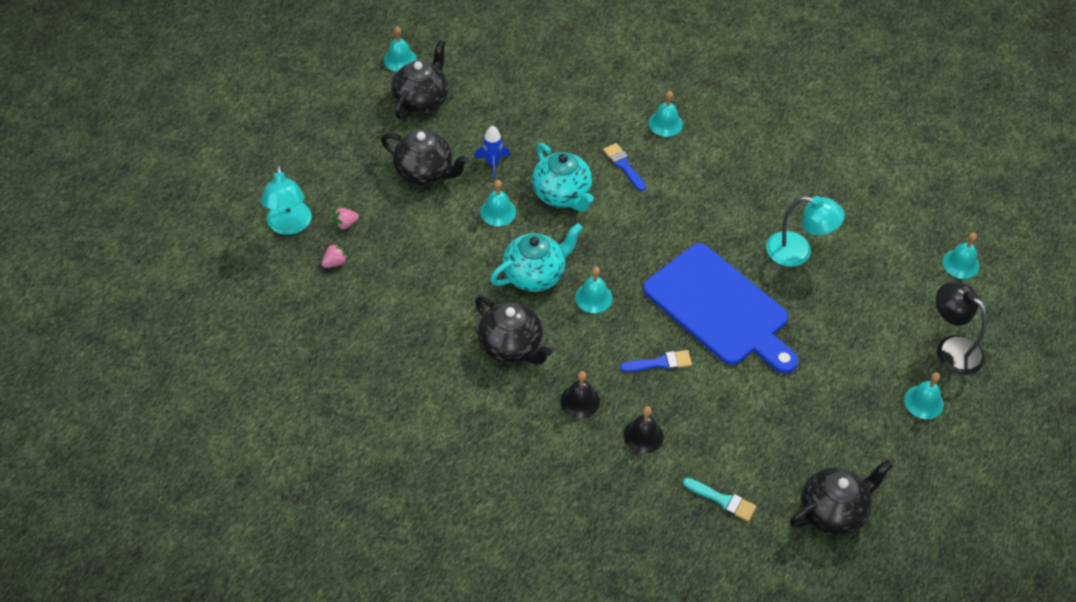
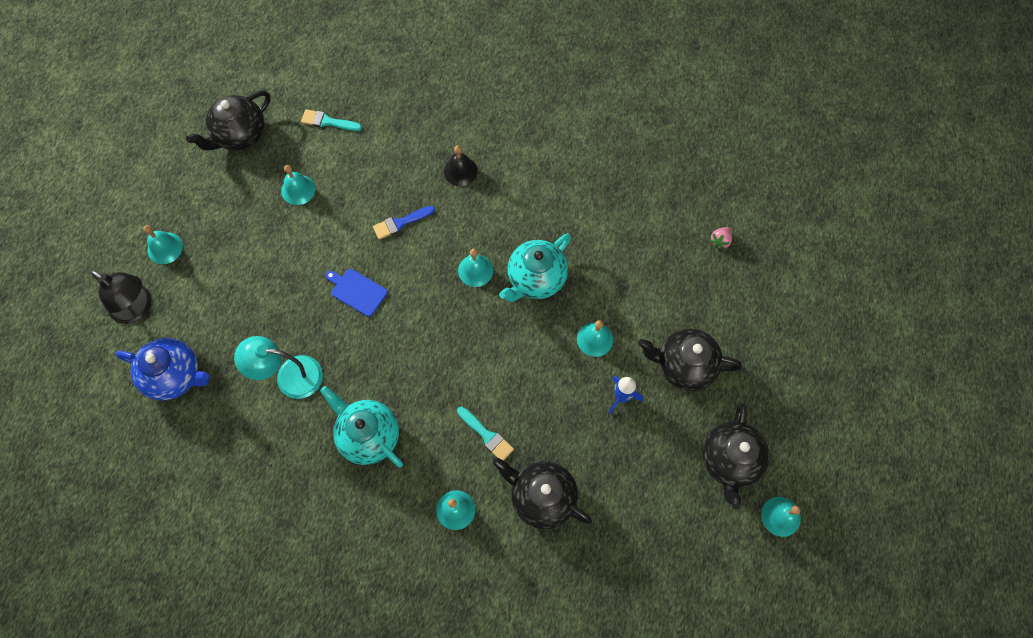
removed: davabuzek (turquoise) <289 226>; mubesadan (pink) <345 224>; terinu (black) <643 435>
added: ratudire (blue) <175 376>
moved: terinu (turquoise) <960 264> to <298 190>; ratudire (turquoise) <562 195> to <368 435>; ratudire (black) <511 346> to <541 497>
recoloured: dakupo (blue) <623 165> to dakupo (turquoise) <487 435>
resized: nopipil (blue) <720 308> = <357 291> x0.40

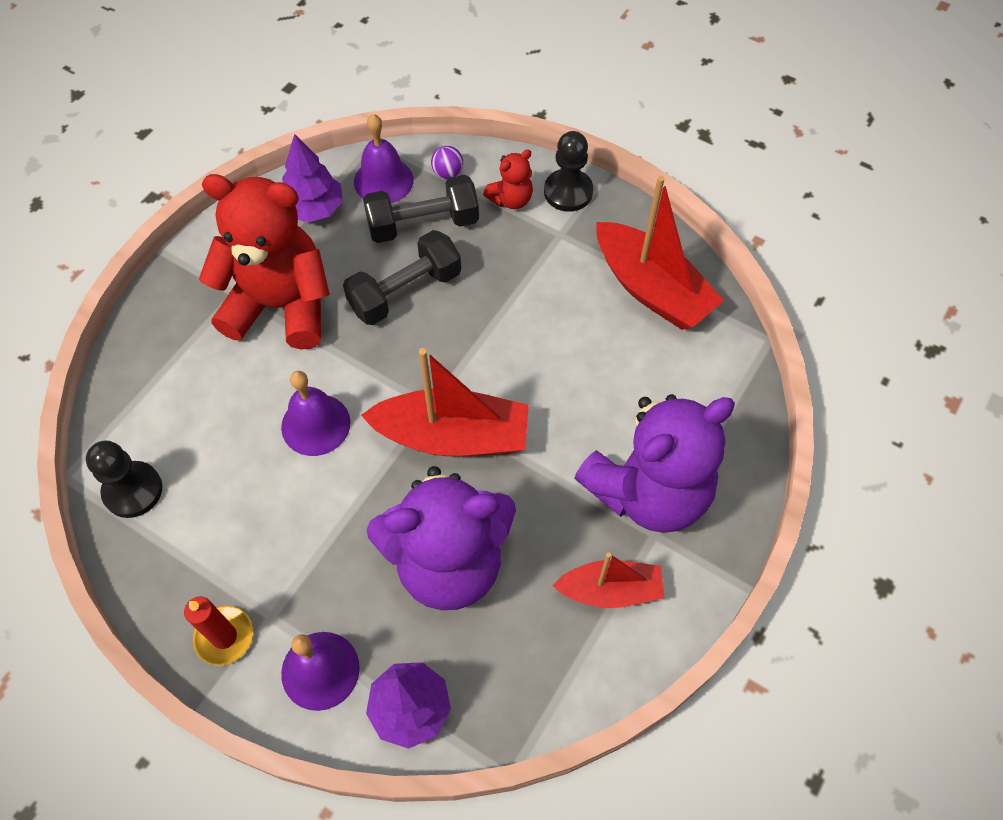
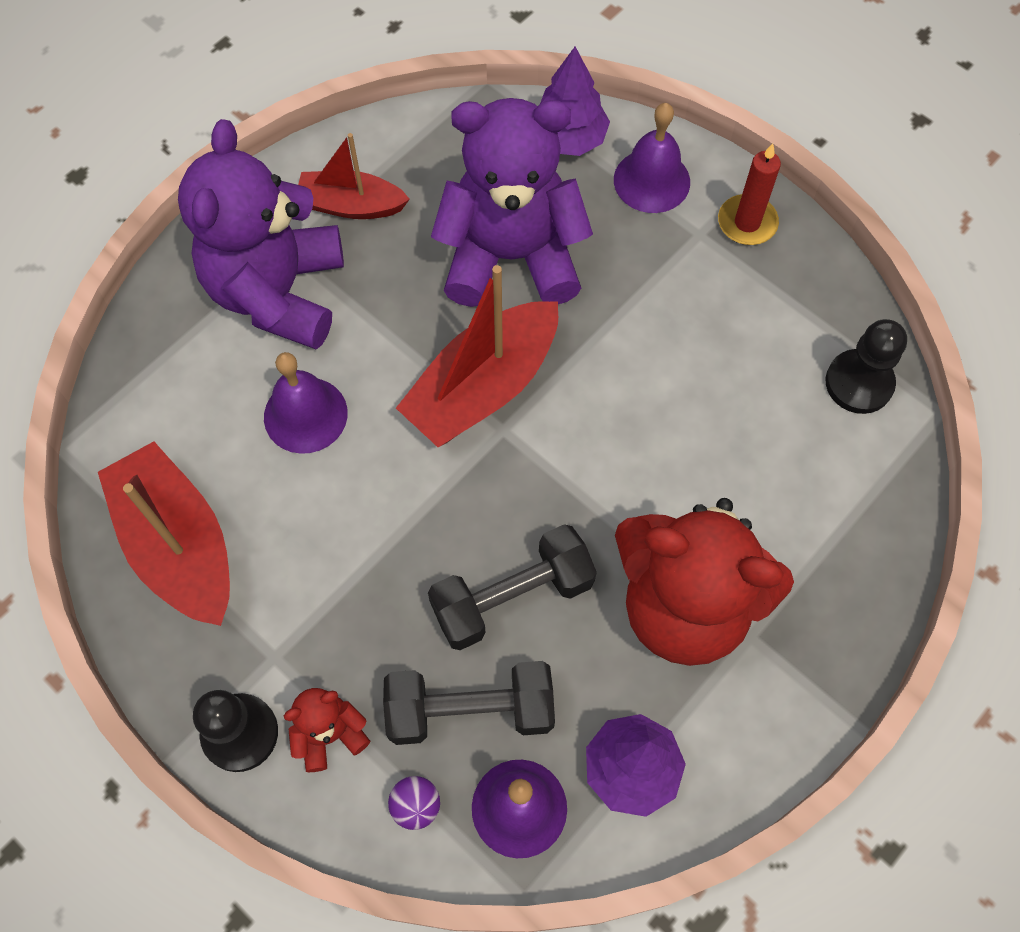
moved: terinu (purple) <315 424> to <305 415>
turned: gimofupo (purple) <648 491> = <278 292> 60 degrees counterclockwise; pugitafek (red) <453 436> = <482 387> 60 degrees counterclockwise

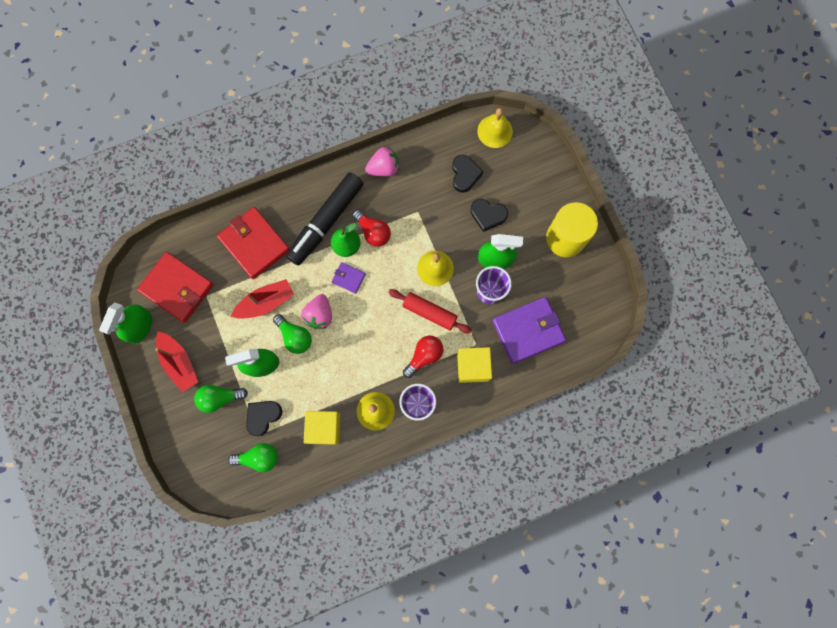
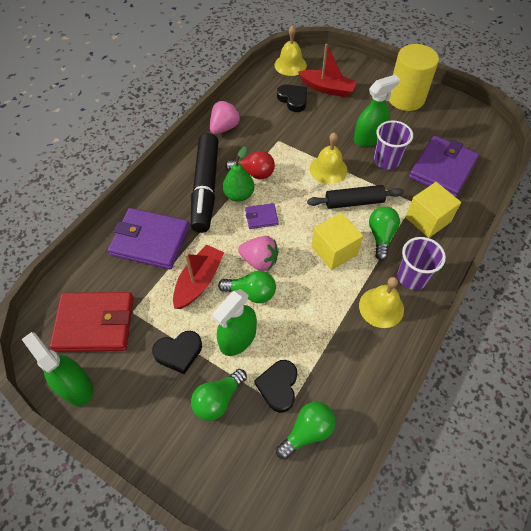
moved: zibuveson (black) <488 215> to <178 352>; pugitafek (red) <179 363> to <327 88>; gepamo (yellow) <324 428> to <334 250>
recoloured: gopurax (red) <254 244> to gopurax (purple) <150 241>; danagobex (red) <429 312> to danagobex (black) <354 202>; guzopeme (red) <424 356> to guzopeme (green) <381 236>
turned: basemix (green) <139 326> = <75 386> 150 degrees clockwise; mubesadan (pink) <319 315> = <259 261> 45 degrees counterclockwise

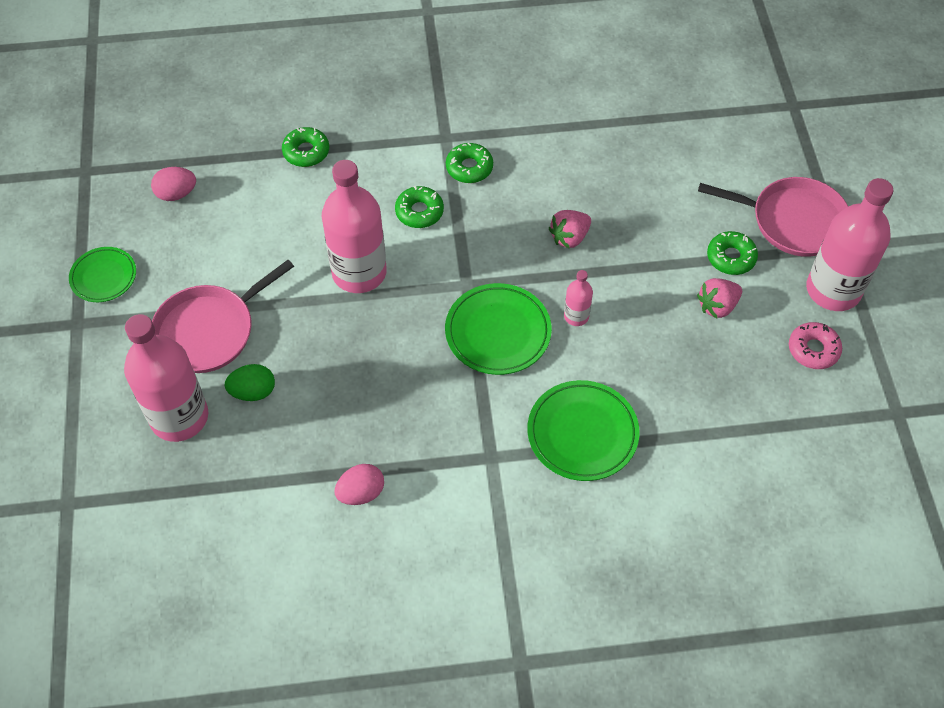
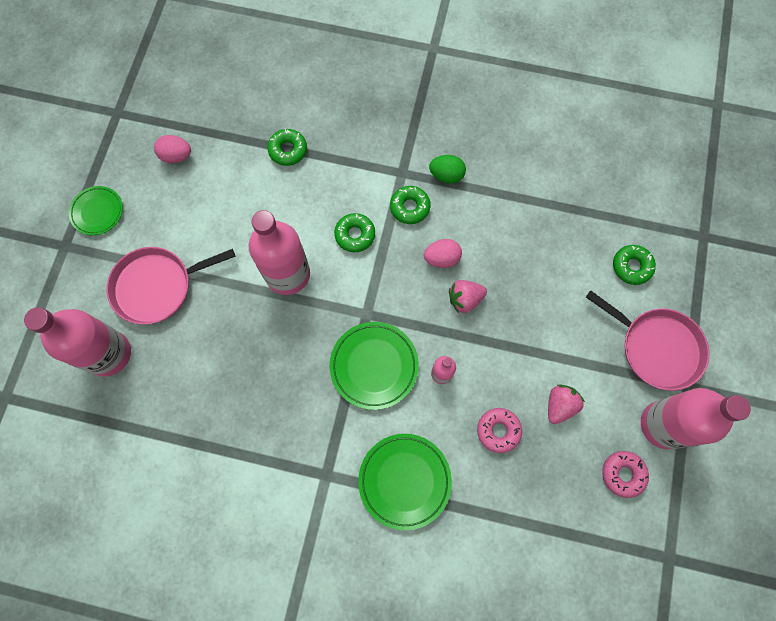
added: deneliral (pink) <498 431>
moved: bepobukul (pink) <361 493> to <442 258>; bepobukul (green) <253 392> to <446 175>; deneliral (green) <731 257> to <631 266>
turned: mubesadan (pink) <717 306> = <559 405> 135 degrees clockwise

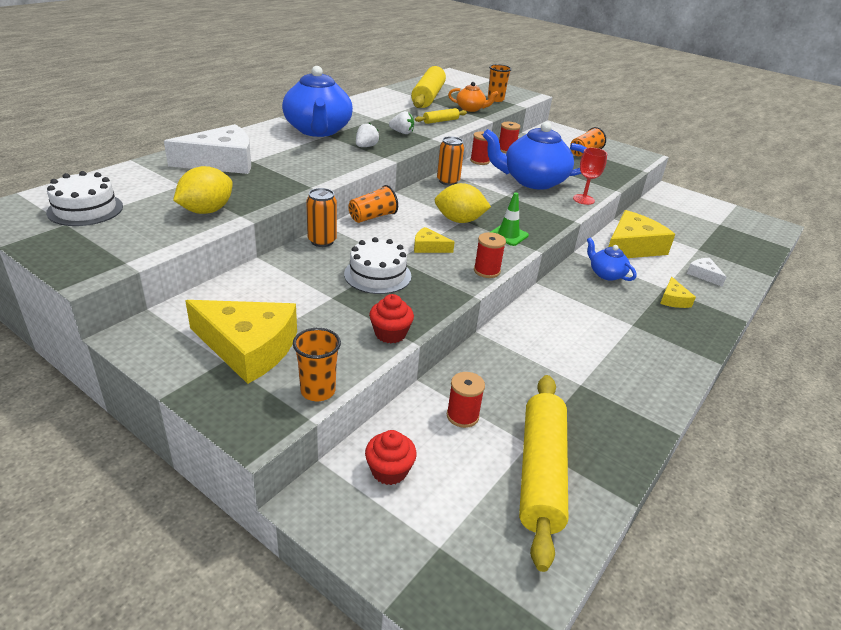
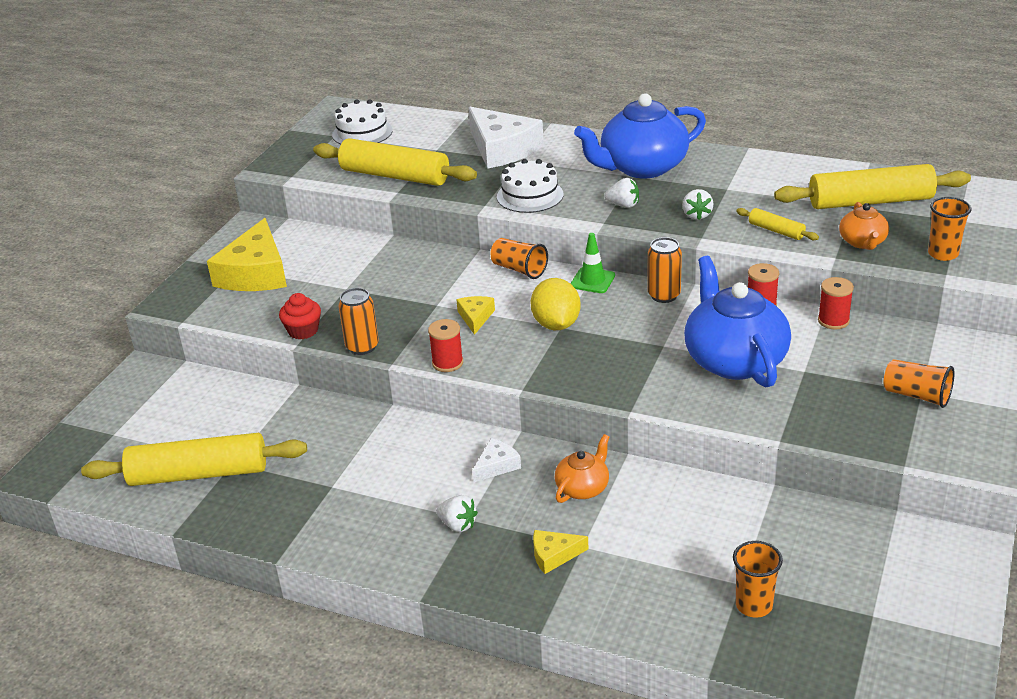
removed: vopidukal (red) <389 470>; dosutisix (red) <462 416>; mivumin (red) <583 199>; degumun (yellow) <632 247>
added: mubesadan (white) <458 525>
moved: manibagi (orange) <322 241> to <362 347>; degumun (white) <703 275> to <496 465>; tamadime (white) <377 275> to <530 195>; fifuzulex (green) <508 235> to <592 281>; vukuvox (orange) <318 391> to <754 605>
replaced: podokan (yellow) <206 211> to danagobex (yellow) <395 176>
recoloured: ratudire (blue) <606 274> to ratudire (orange) <583 487>

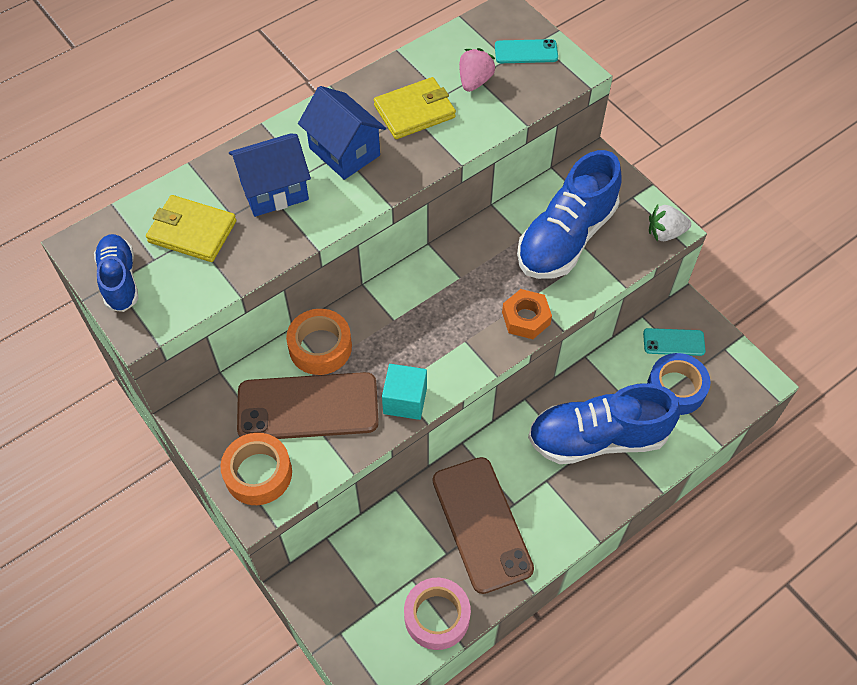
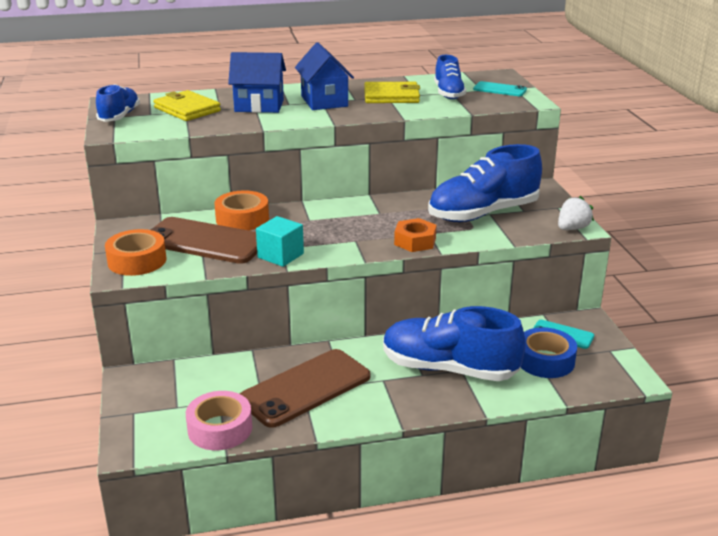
replaced: mubesadan (pink) <474 81> to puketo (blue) <448 93>
turned: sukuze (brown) <481 524> = <305 388> 45 degrees clockwise; mubesadan (white) <665 233> = <572 228> 120 degrees clockwise

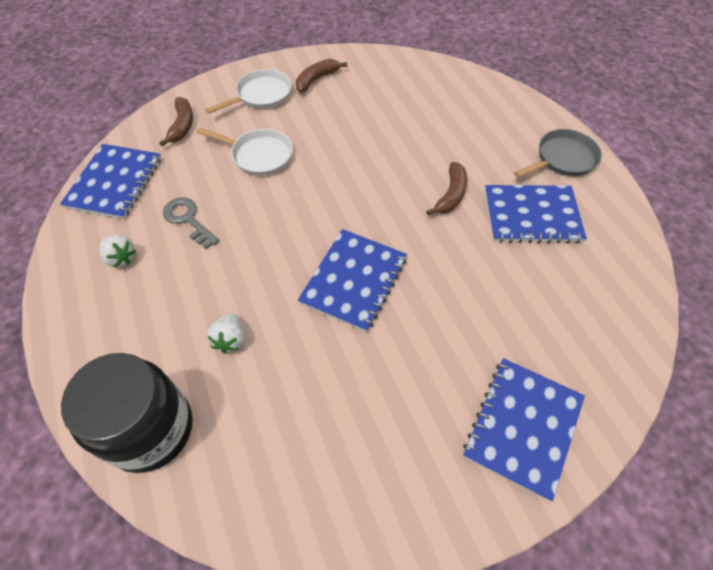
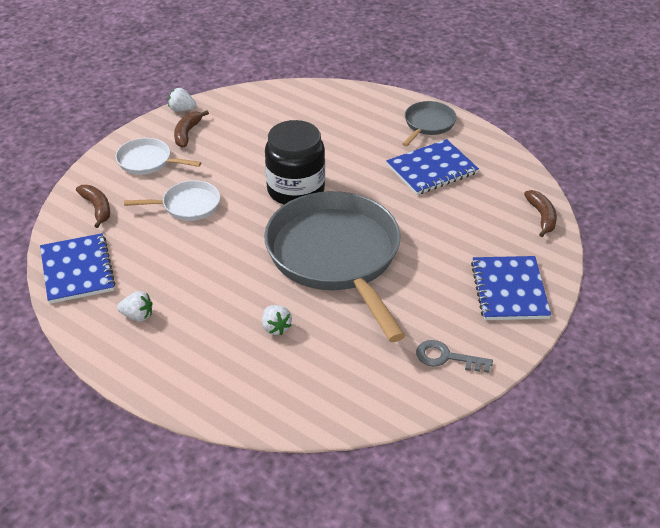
added: mubesadan (white) <182 109>
moved: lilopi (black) <150 429> to <295 190>; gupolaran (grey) <188 220> to <446 358>; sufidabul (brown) <451 195> to <542 217>
replaced: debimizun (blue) <354 280> to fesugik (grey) <336 257>
turned: fesugik (white) <261 95> = <148 161> 90 degrees counterclockwise

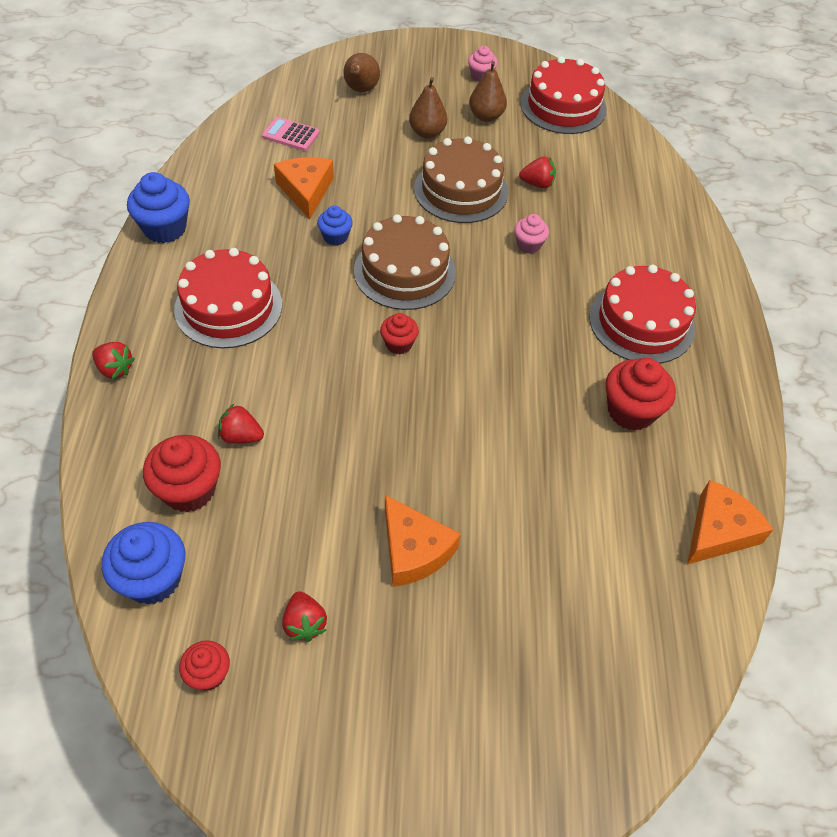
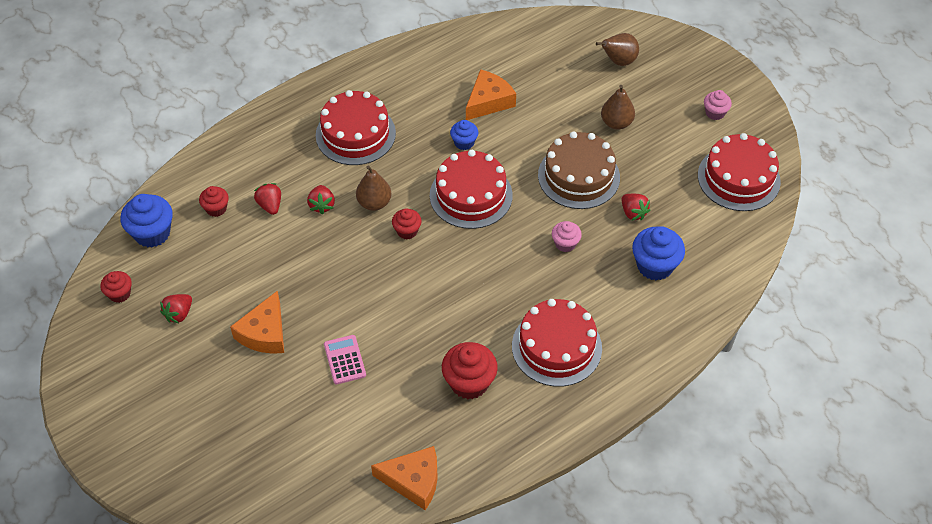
moved: mubesadan (red) <115 369> to <322 205>; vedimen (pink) <291 135> to <345 360>; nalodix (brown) <486 116> to <374 203>; vopidukal (blue) <165 228> to <655 265>
recoloured: tamadime (brown) <404 271> to tamadime (red) <471 195>
resized: vopidukal (red) <189 490> = <216 209> x0.58

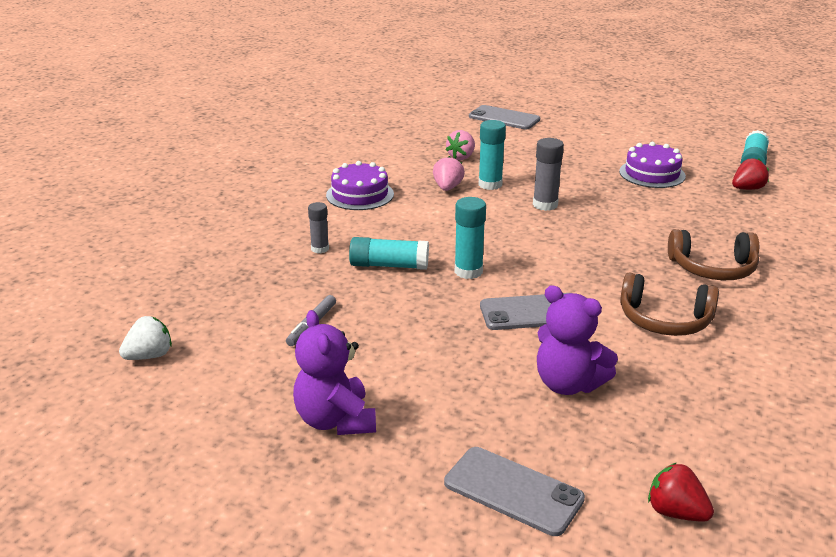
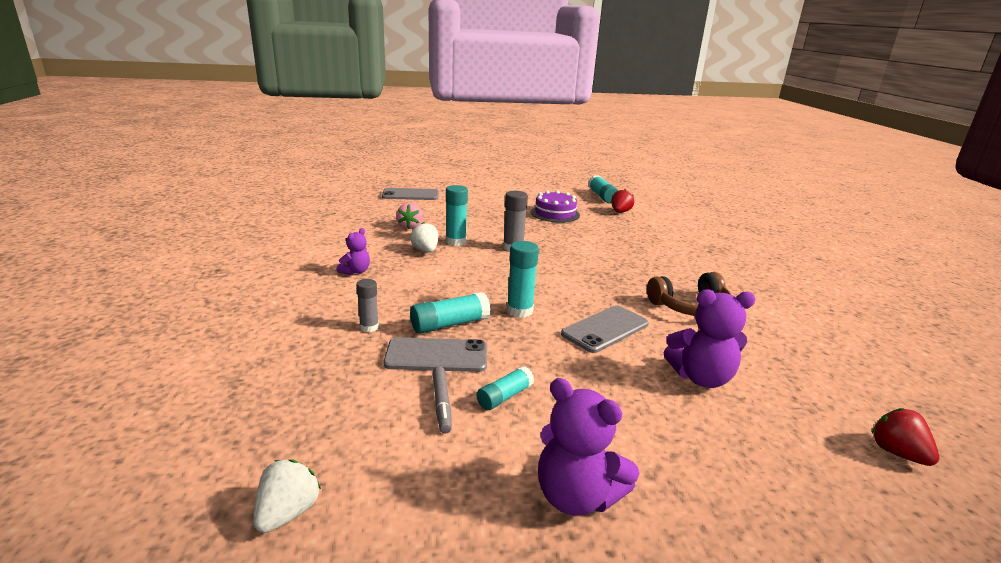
removed: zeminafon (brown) <713 268>
added: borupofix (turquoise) <505 396>
moved: sukuze (grey) <513 491> to <436 355>
replaced: tamadime (purple) <360 194> to gimofupo (purple) <355 271>
recoloured: mubesadan (pink) <447 188> to mubesadan (white) <425 250>
turned: mubesadan (red) <675 512> = <897 453> 60 degrees clockwise

